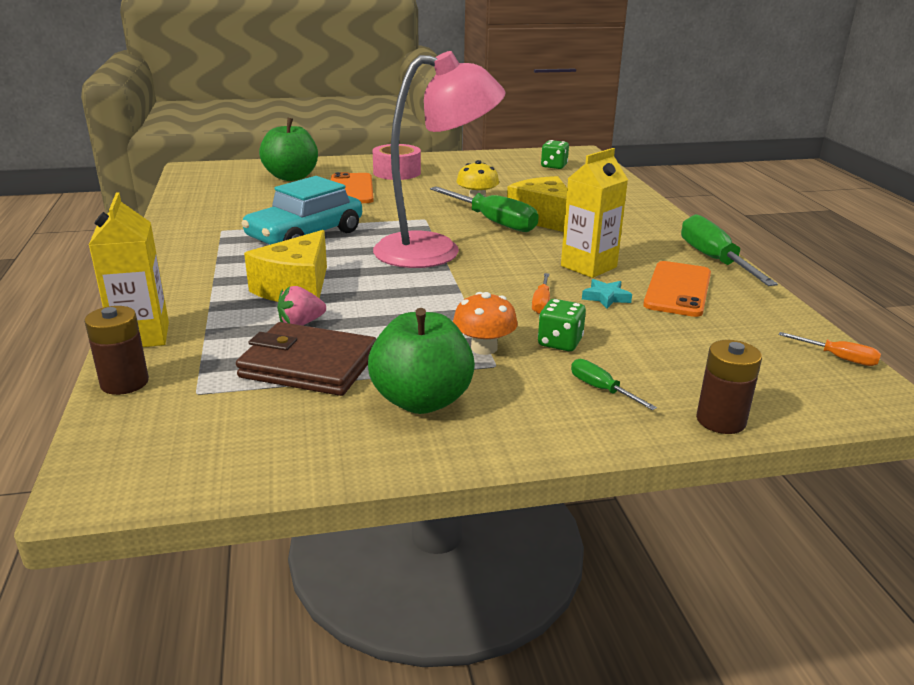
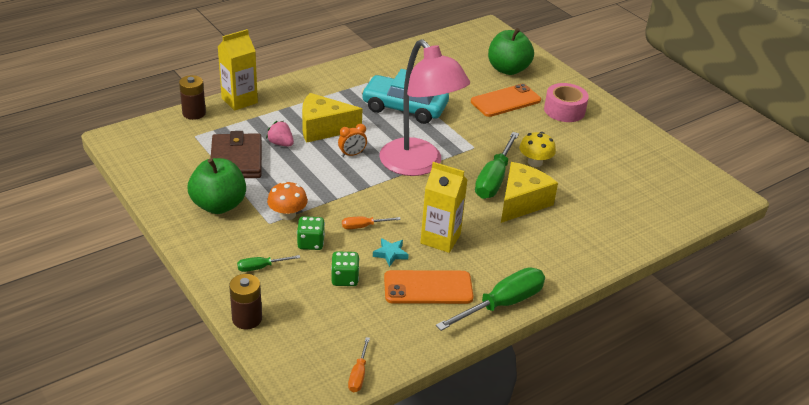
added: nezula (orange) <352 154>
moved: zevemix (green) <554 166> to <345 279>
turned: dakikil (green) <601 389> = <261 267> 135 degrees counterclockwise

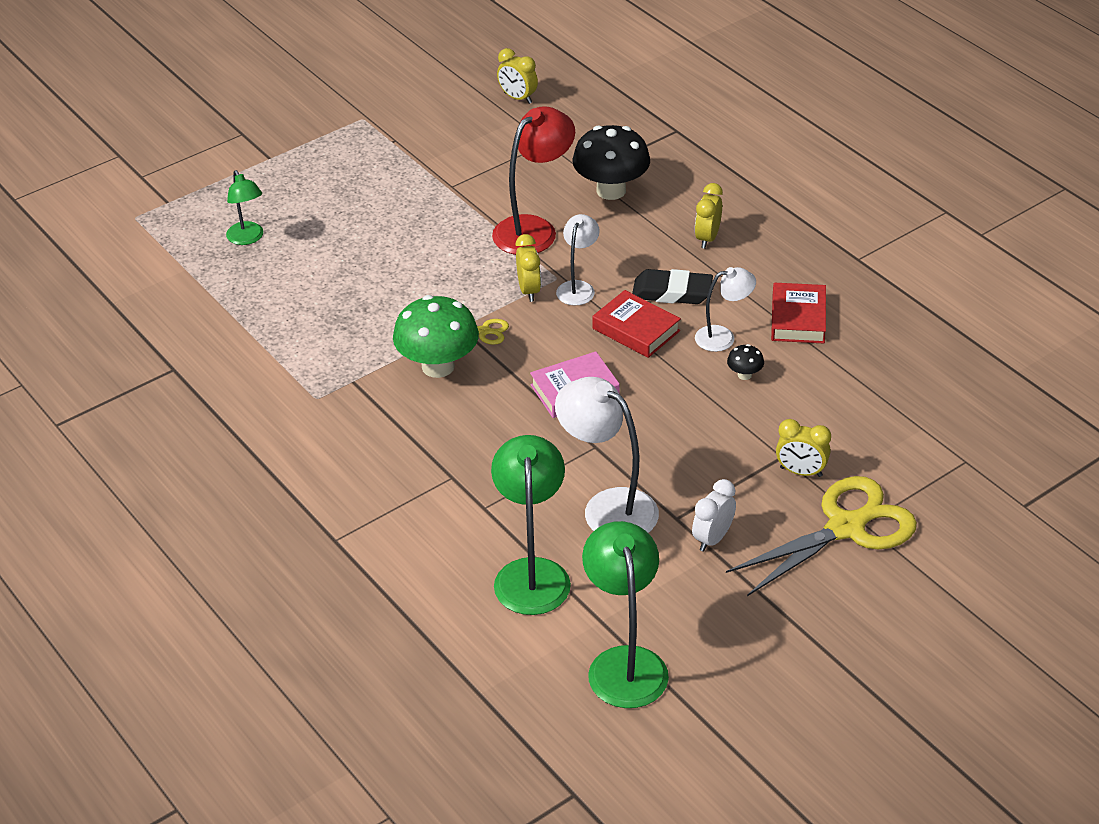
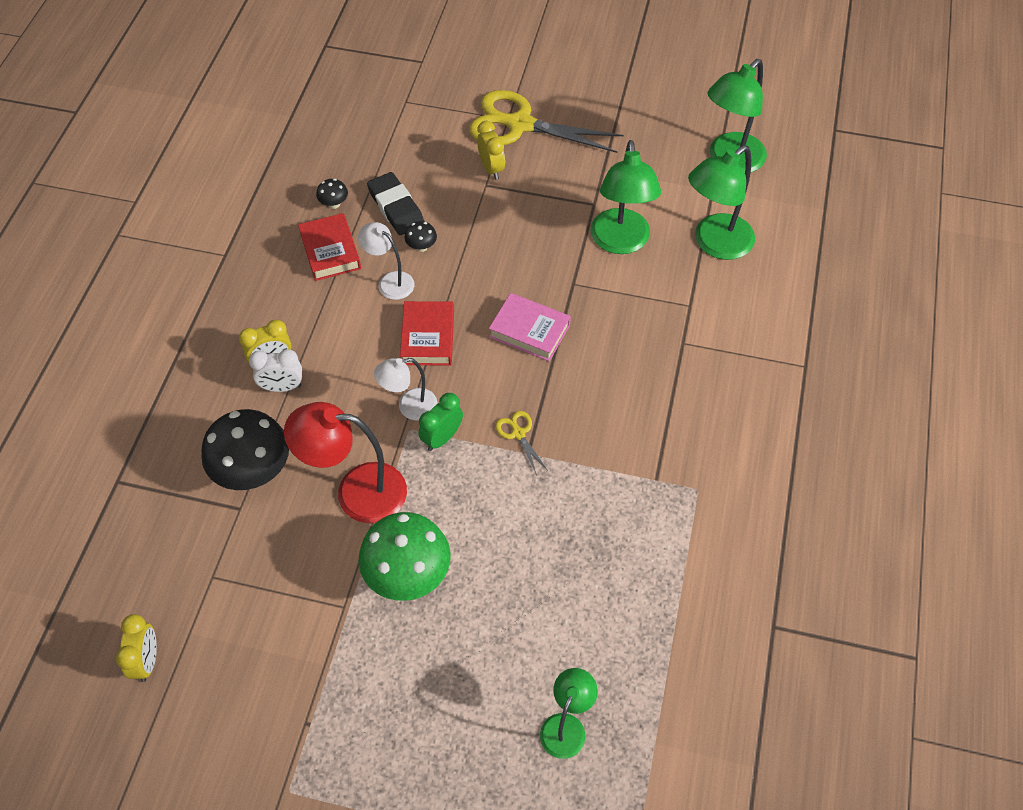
added: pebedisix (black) <334 204>
moved: nezula (white) <712 539> to <282 387>; pebedisix (green) <438 366> to <408 575>; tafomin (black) <672 292> to <396 207>
recoloured: nezula (yellow) <529 290> to nezula (green) <442 438>; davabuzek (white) <608 507> to davabuzek (green) <620 242>
turned: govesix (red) <798 319> = <330 251> 75 degrees counterclockwise

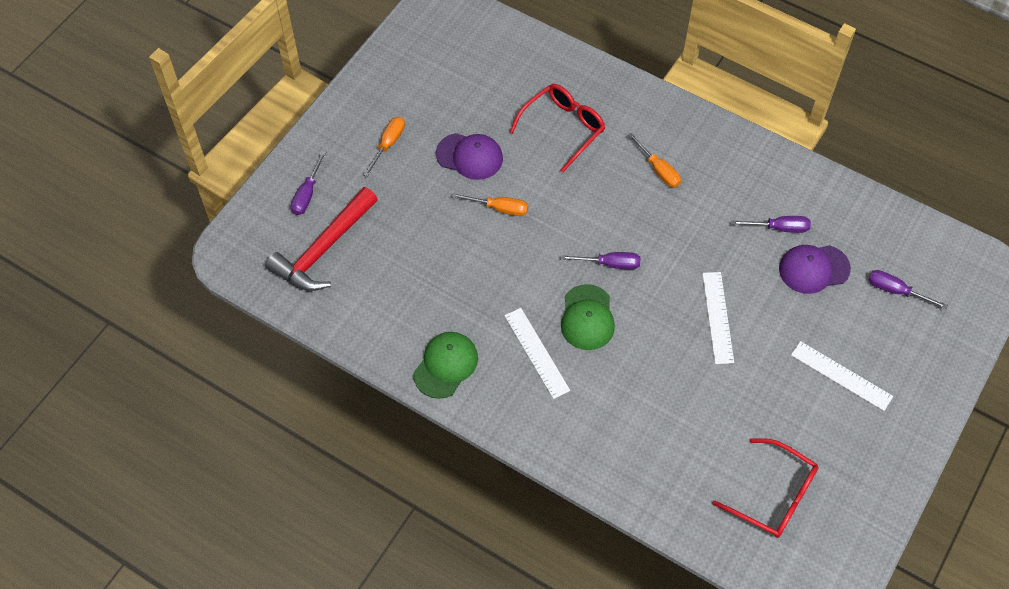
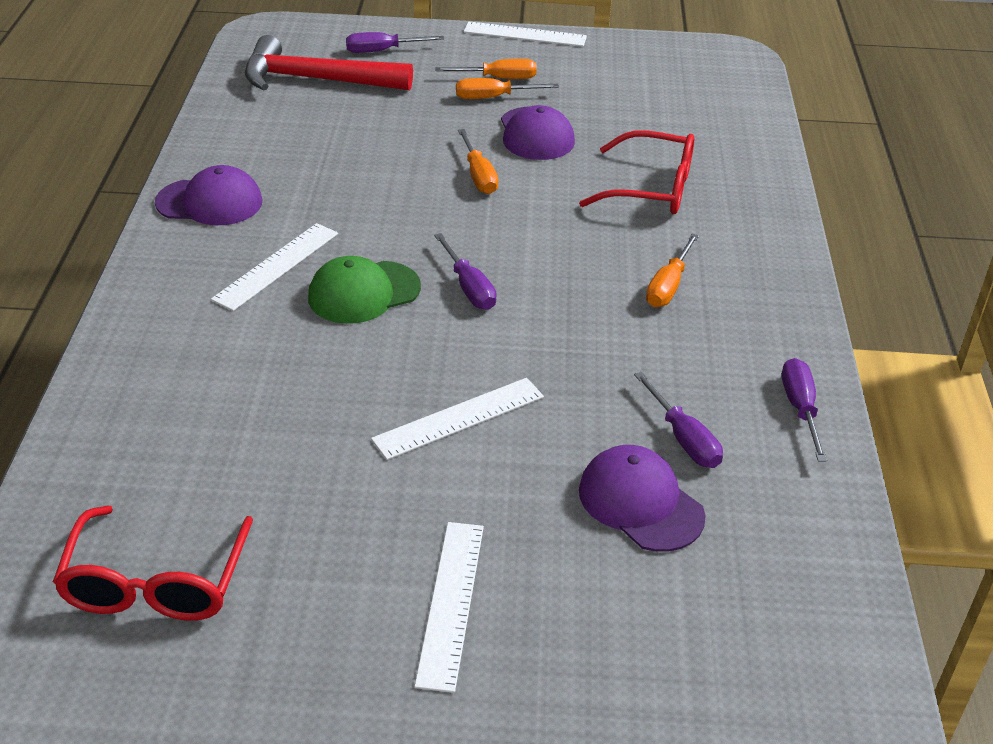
added: dakikil (orange) <493 97>; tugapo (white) <525 34>
moved: dakikil (purple) <896 291> to <800 409>
recoloured: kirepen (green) <445 365> to kirepen (purple) <210 202>

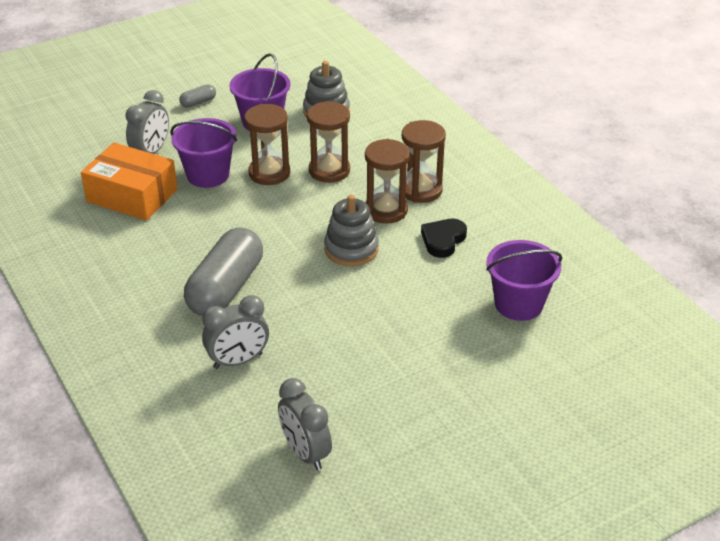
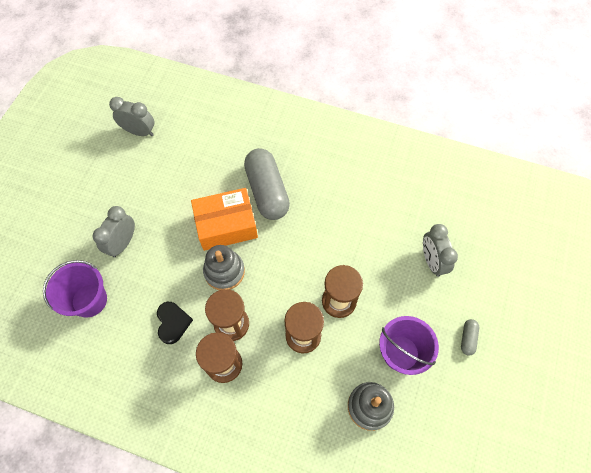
removed: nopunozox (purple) <208 175>
moved: nezula (grey) <238 361> to <123 243>; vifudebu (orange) <132 196> to <226 225>

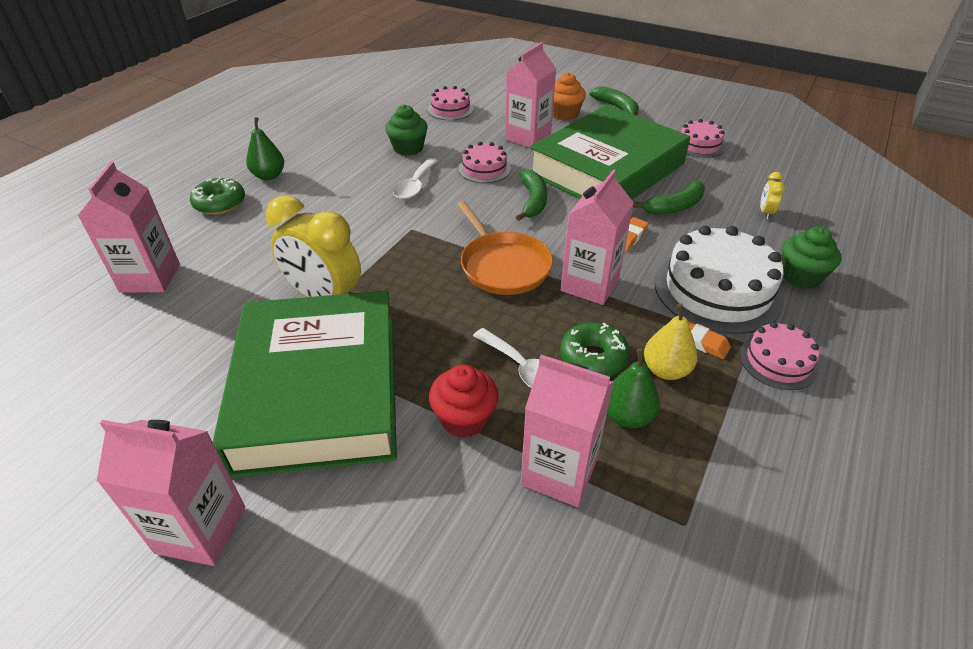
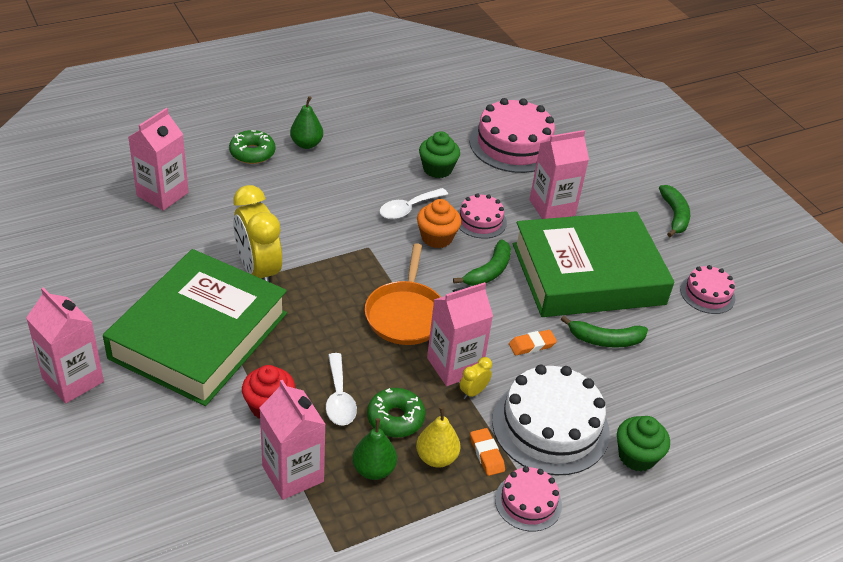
moved: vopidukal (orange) <564 114> to <436 238>; nezula (yellow) <765 212> to <473 392>
resized: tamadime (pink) <450 109> = <513 144> x1.87

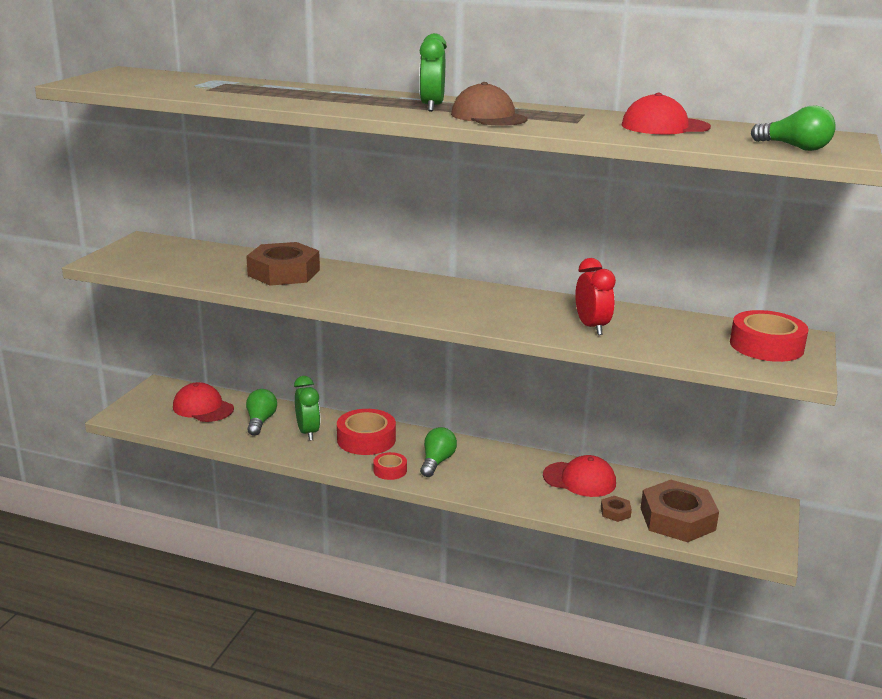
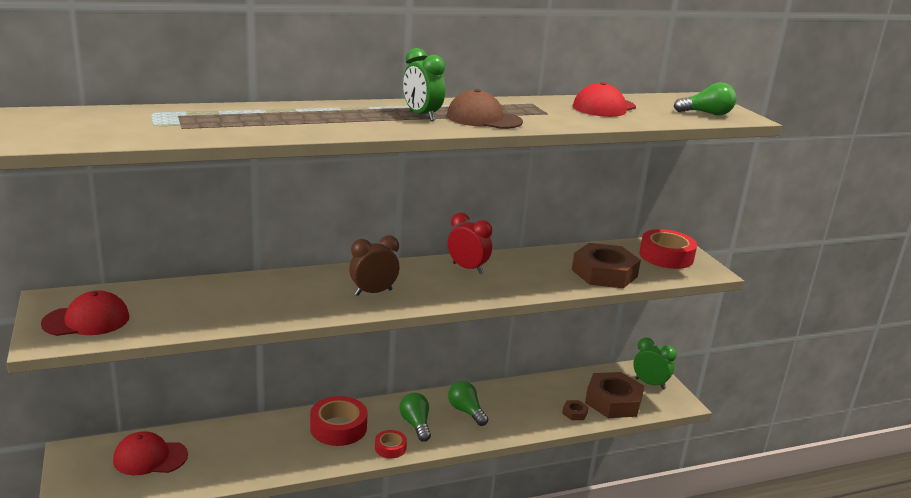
added: nezula (brown) <373 292>
moved: kirepen (red) <579 479> to <86 320>; nezula (red) <591 327> to <467 268>; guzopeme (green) <260 421> to <466 411>; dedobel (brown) <284 272> to <604 273>; nezula (green) <308 432> to <650 384>

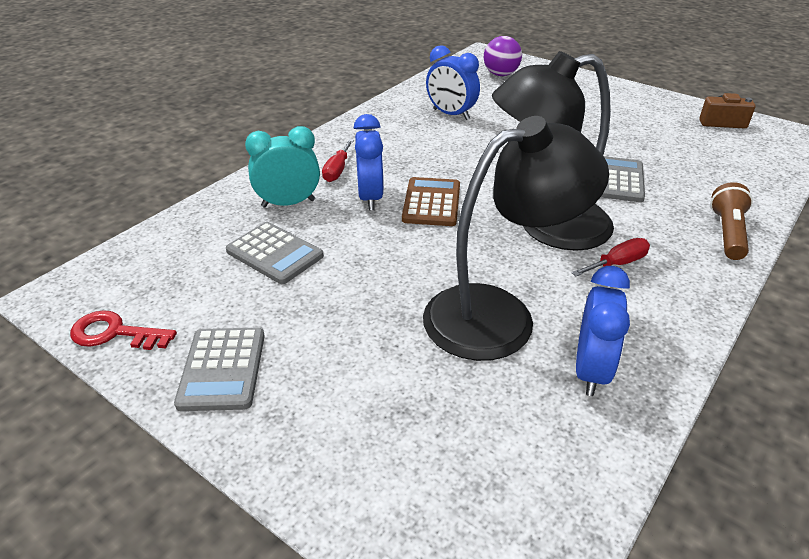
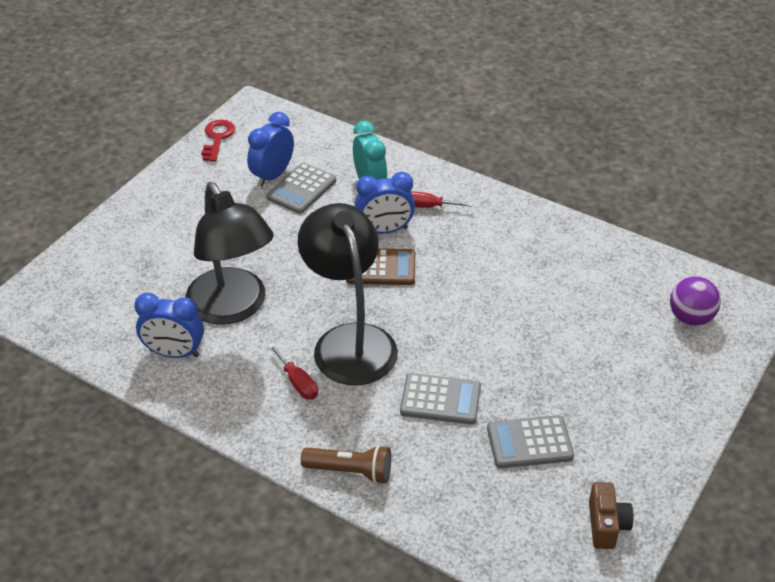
moved: nezula (blue) <451 114> to <272 175>; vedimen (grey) <222 369> to <529 443>

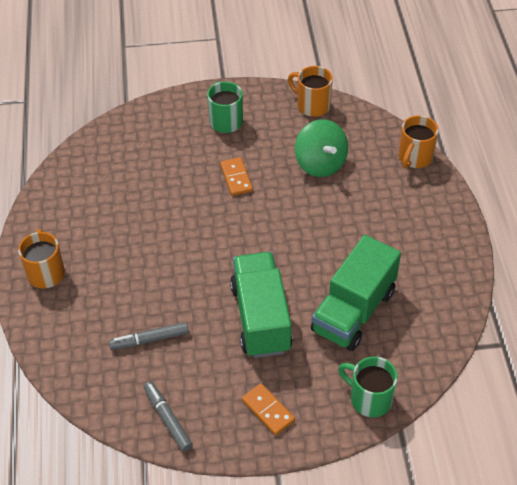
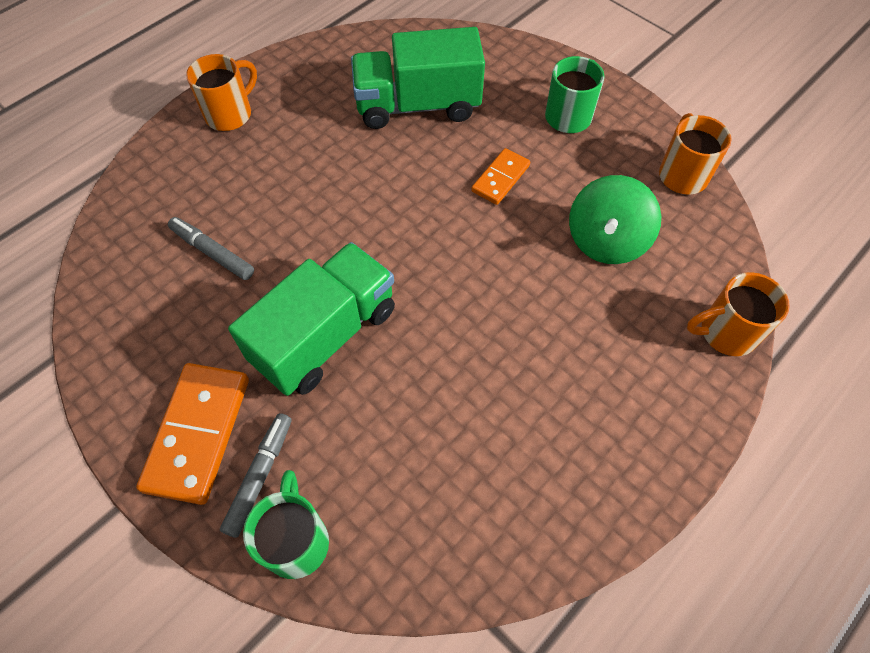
moved: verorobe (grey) <168 419> to <259 477>; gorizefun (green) <353 311> to <417 105>
resized: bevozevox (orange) <268 410> = <197 433> x1.74

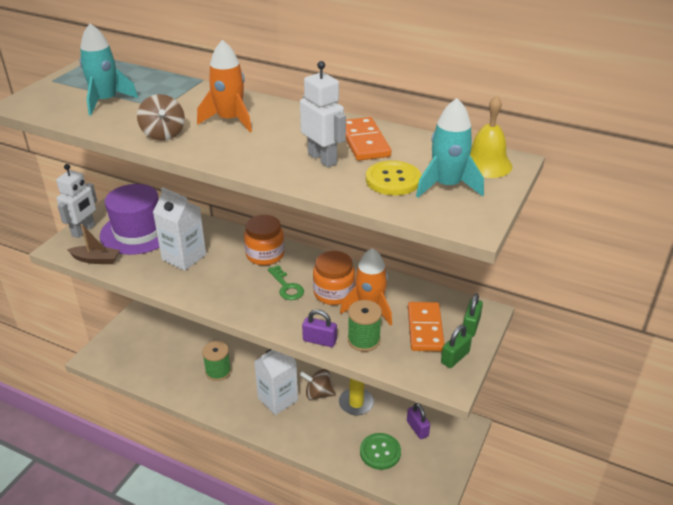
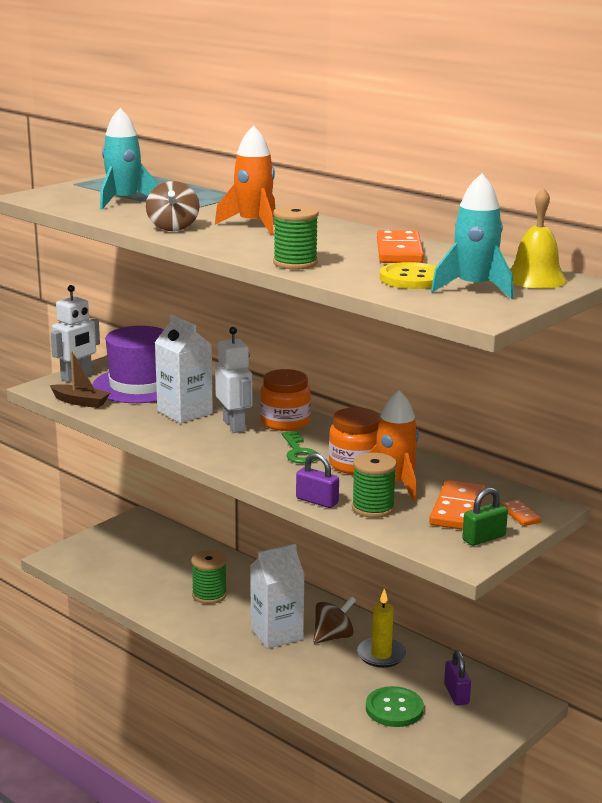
added: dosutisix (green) <295 263>
moved: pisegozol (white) <322 159> to <234 425>
replaced: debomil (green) <470 326> to bevozevox (orange) <520 515>
turned: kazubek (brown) <318 394> = <333 637> 120 degrees clockwise

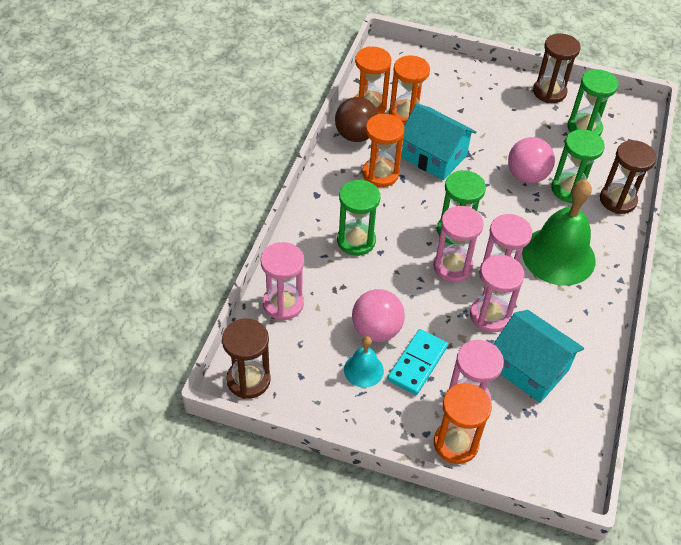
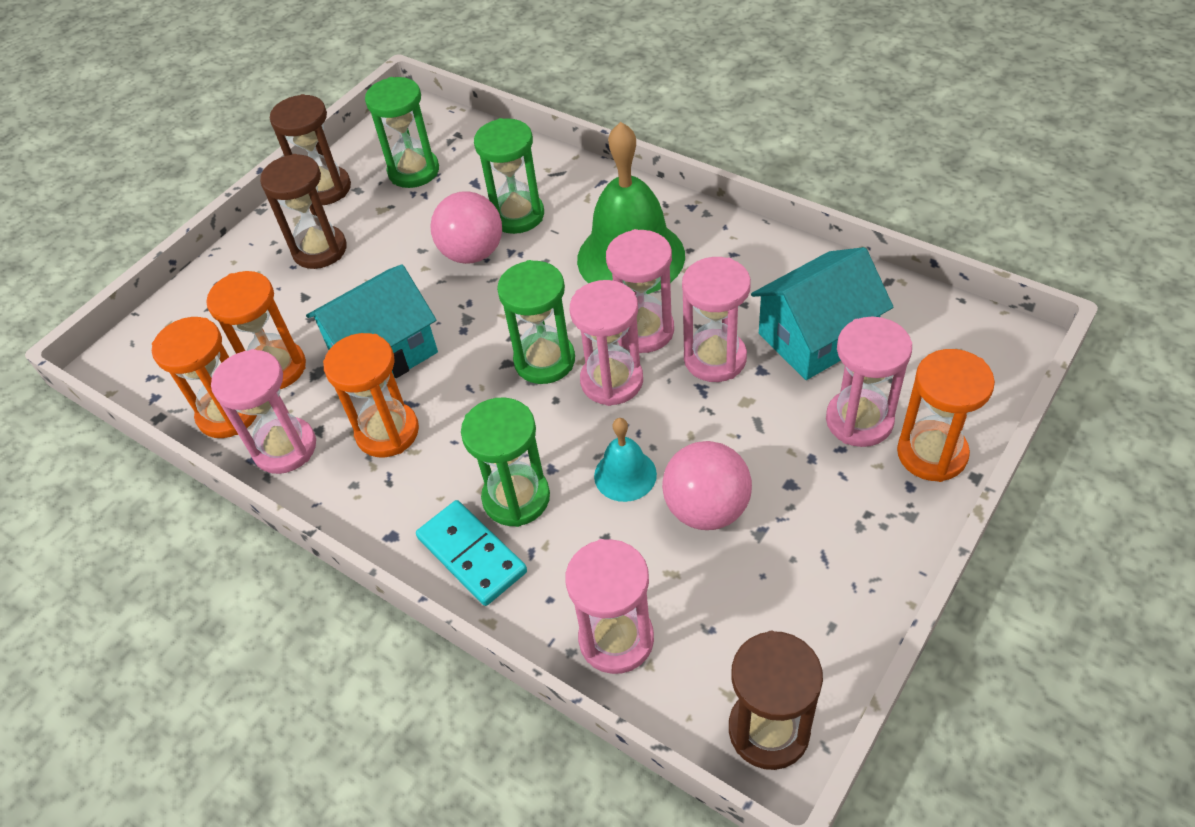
moved: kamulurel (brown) <617 200> to <320 250>; bevozevox (turquoise) <417 363> to <471 555>; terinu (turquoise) <363 370> to <625 475>
replaced: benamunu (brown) <356 135> to kamulurel (pink) <285 448>

